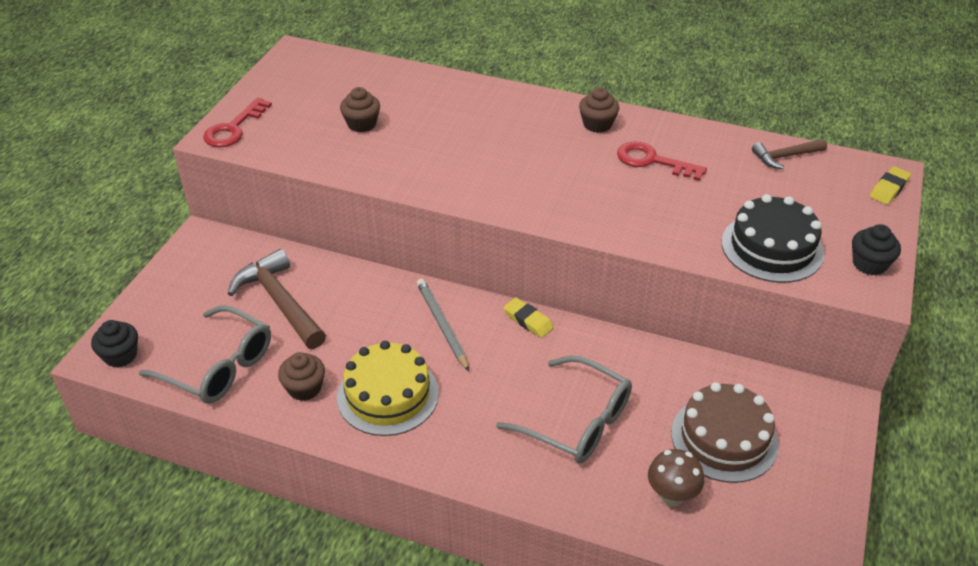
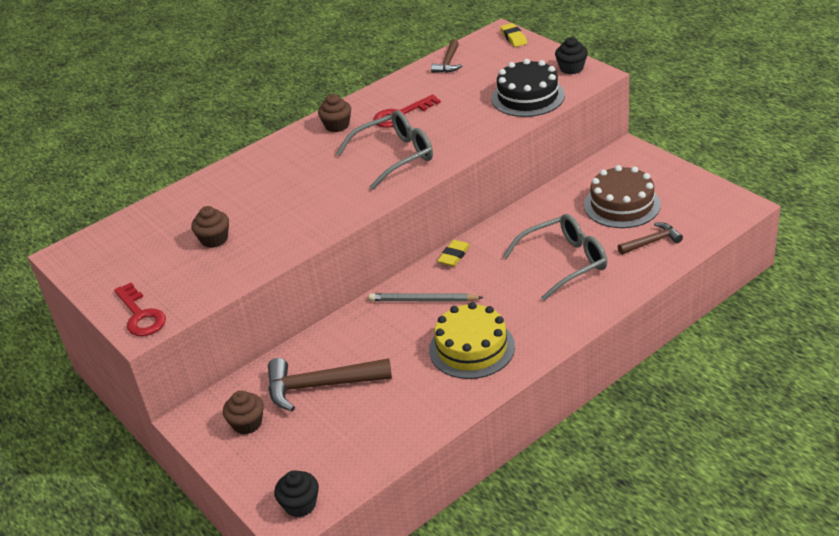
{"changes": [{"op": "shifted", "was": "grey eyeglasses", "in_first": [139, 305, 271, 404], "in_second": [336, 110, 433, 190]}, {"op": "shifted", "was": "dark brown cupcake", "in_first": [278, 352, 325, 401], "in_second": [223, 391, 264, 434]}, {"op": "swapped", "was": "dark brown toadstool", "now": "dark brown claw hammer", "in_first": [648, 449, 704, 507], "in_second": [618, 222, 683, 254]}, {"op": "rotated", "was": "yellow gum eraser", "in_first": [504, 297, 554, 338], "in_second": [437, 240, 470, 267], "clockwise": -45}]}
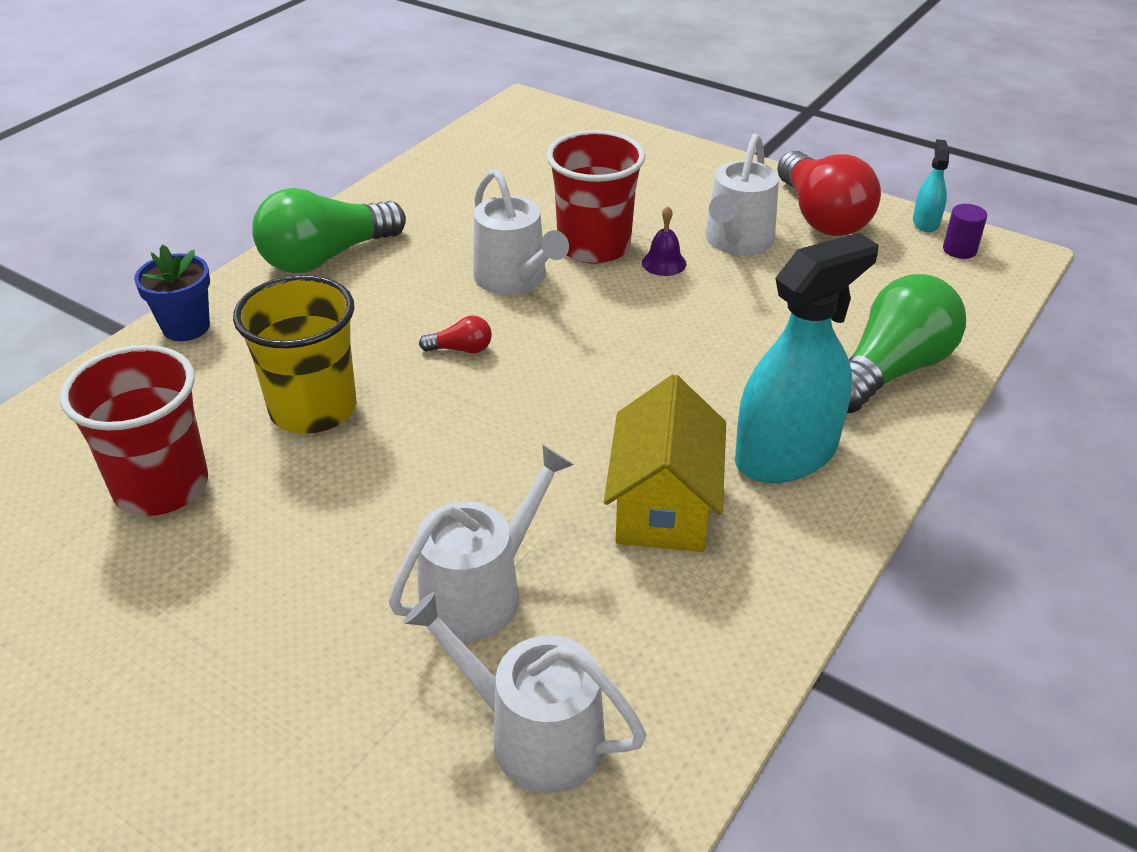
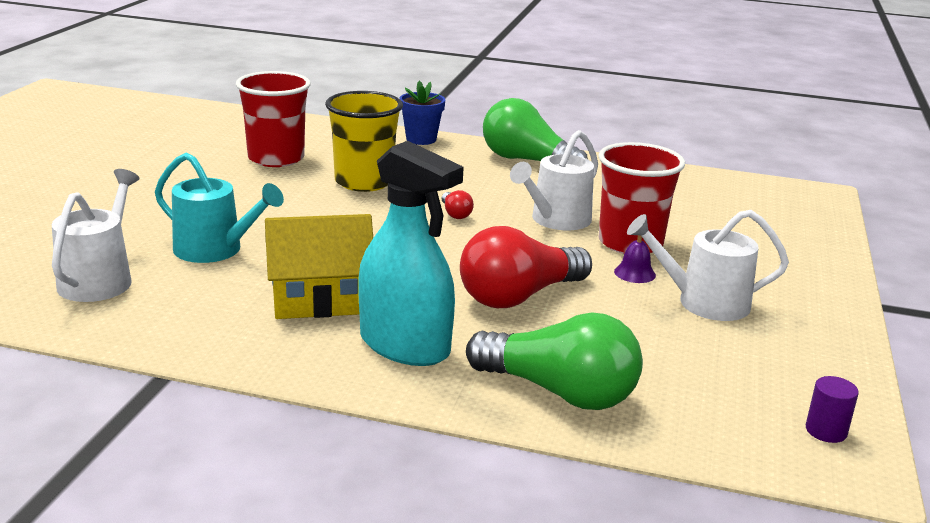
{"changes": [{"op": "gone", "was": "turquoise spray cleaner", "in_first": [913, 139, 950, 232]}, {"op": "shifted", "was": "scarlet light bulb", "in_first": [777, 151, 881, 236], "in_second": [460, 226, 592, 308]}, {"op": "repainted", "was": "snow-white watering can", "now": "turquoise watering can", "in_first": [389, 445, 574, 641], "in_second": [155, 152, 284, 263]}]}
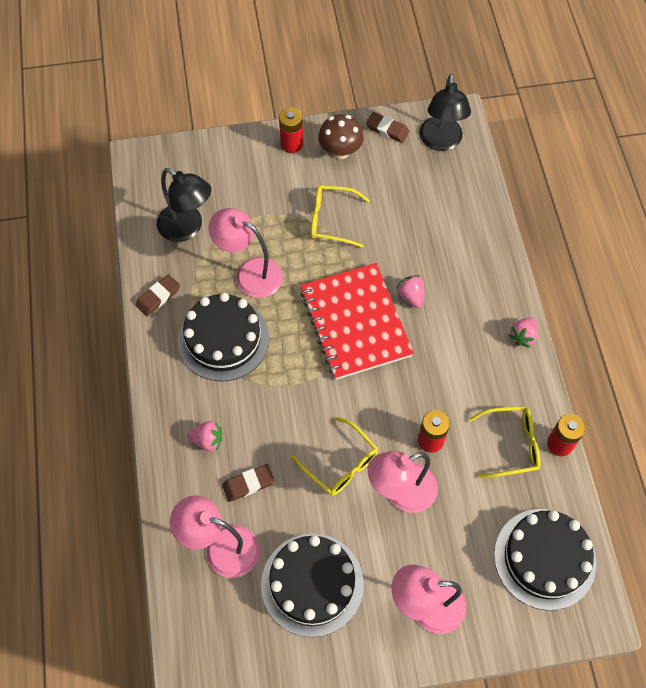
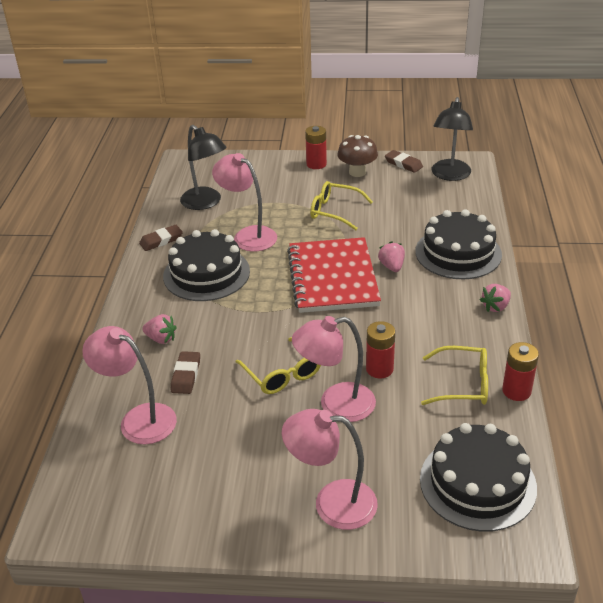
{"changes": [{"op": "shifted", "was": "black cake", "in_first": [261, 533, 364, 637], "in_second": [415, 209, 502, 279]}, {"op": "rotated", "was": "dark brown gum eraser", "in_first": [222, 464, 275, 502], "in_second": [171, 351, 200, 394], "clockwise": -75}]}
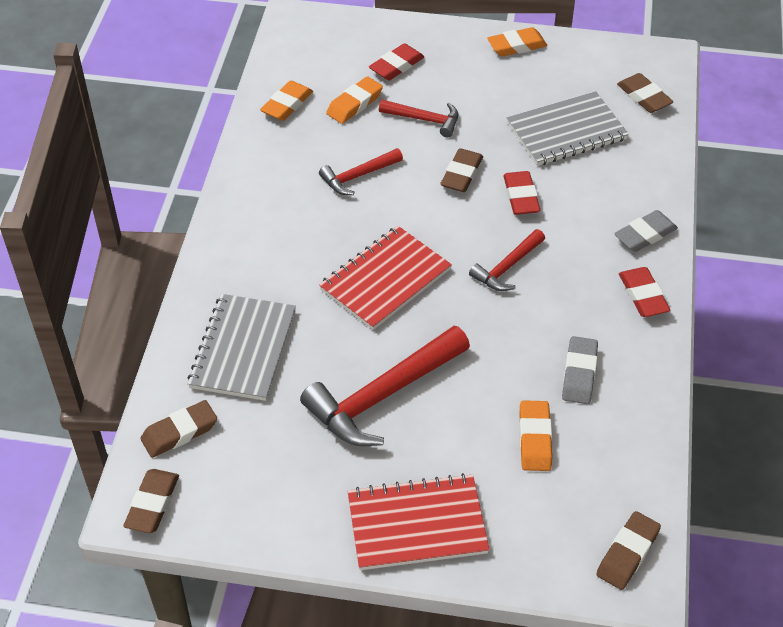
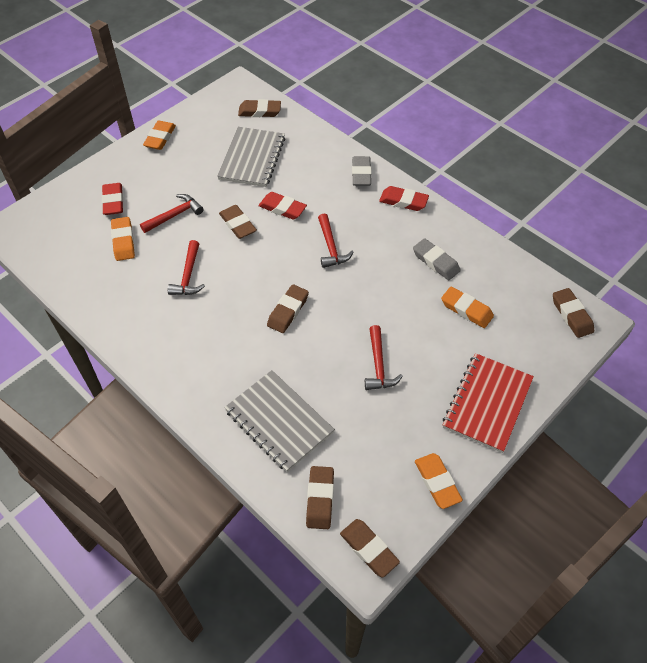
{"changes": [{"op": "shifted", "was": "orange gum eraser", "in_first": [260, 81, 313, 121], "in_second": [415, 453, 463, 509]}, {"op": "swapped", "was": "scarlet notepad", "now": "dark brown gum eraser", "in_first": [319, 226, 452, 330], "in_second": [267, 284, 309, 333]}, {"op": "scaled", "was": "scarlet claw hammer", "in_first": [300, 326, 470, 446], "in_second": [365, 325, 403, 390], "ratio": 0.54}]}
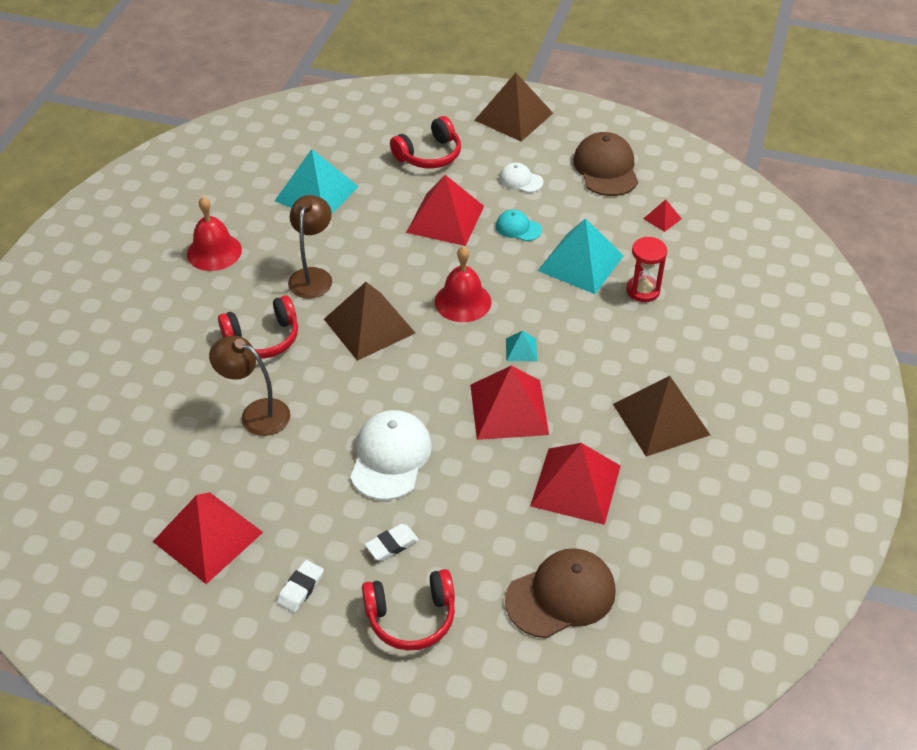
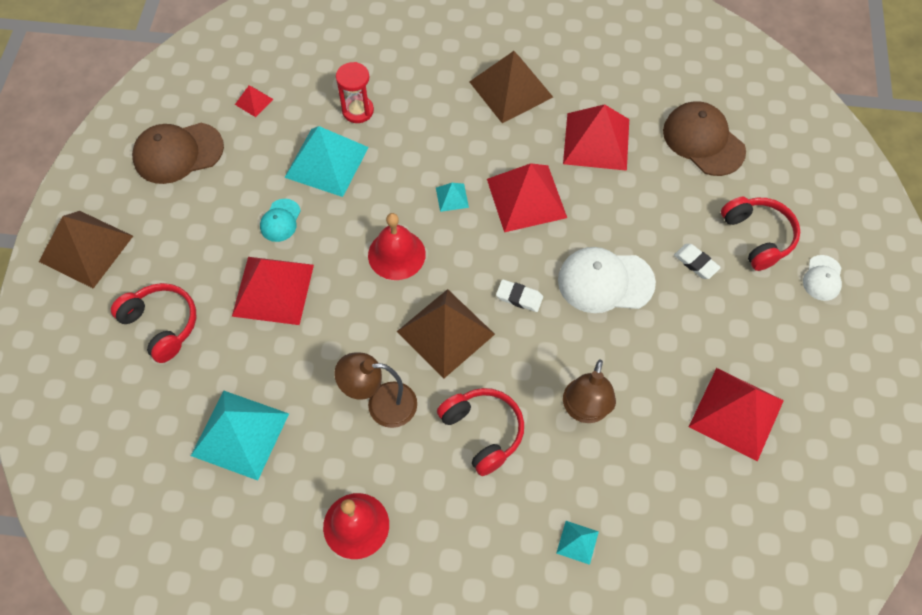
{"changes": [{"op": "new", "now": "turquoise pyramid", "in_second": [556, 521, 599, 565]}, {"op": "shifted", "was": "snow-white gum eraser", "in_first": [277, 560, 324, 613], "in_second": [496, 279, 543, 312]}, {"op": "shifted", "was": "snow-white baseball cap", "in_first": [499, 163, 543, 193], "in_second": [803, 255, 842, 301]}]}
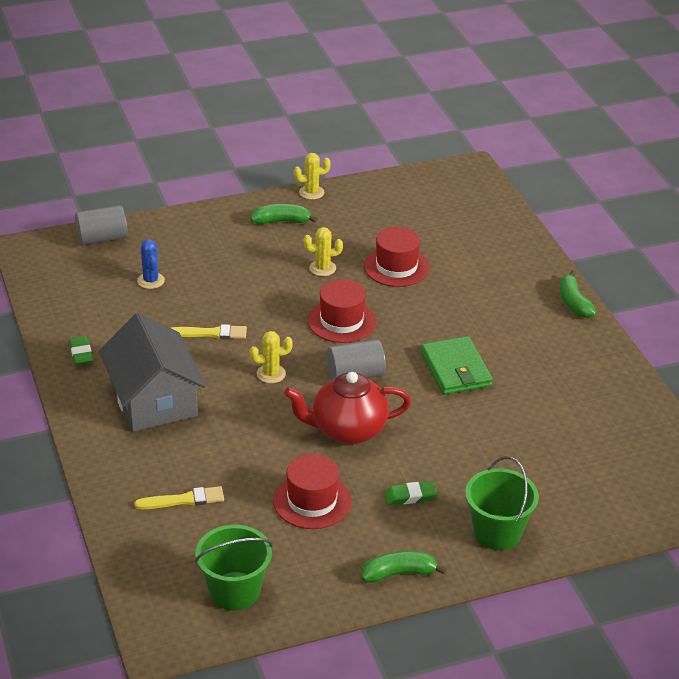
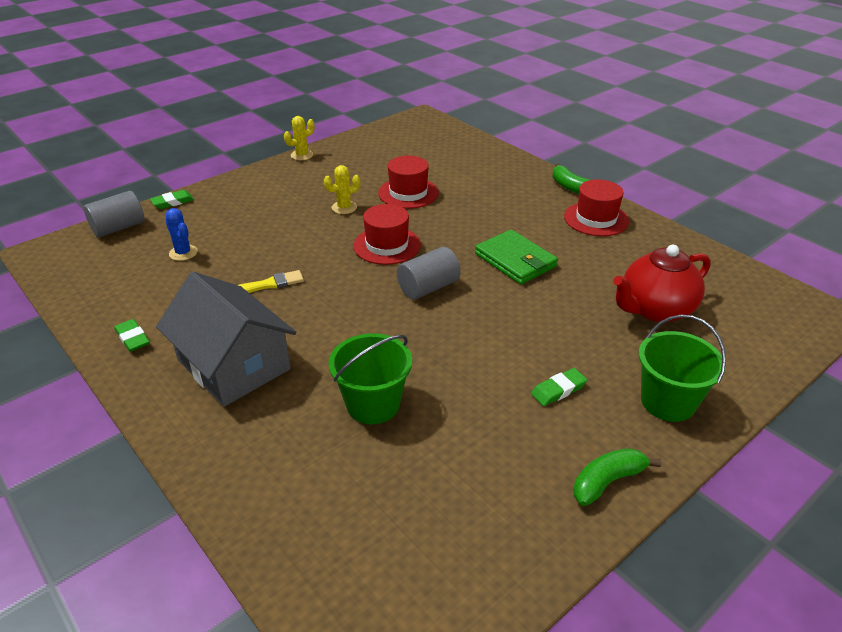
{"changes": [{"op": "gone", "was": "yellow paint brush", "in_first": [134, 486, 224, 509]}, {"op": "gone", "was": "green banana fruit", "in_first": [250, 204, 317, 225]}, {"op": "gone", "was": "yellow prickly plant", "in_first": [250, 331, 293, 383]}, {"op": "new", "now": "green gum eraser", "in_second": [150, 190, 194, 209]}, {"op": "shifted", "was": "green bucket", "in_first": [195, 525, 272, 611], "in_second": [329, 333, 412, 424]}, {"op": "shifted", "was": "scarlet tall hat", "in_first": [273, 454, 351, 529], "in_second": [564, 179, 629, 236]}, {"op": "shifted", "was": "scarlet teapot", "in_first": [284, 372, 411, 444], "in_second": [613, 245, 711, 322]}]}
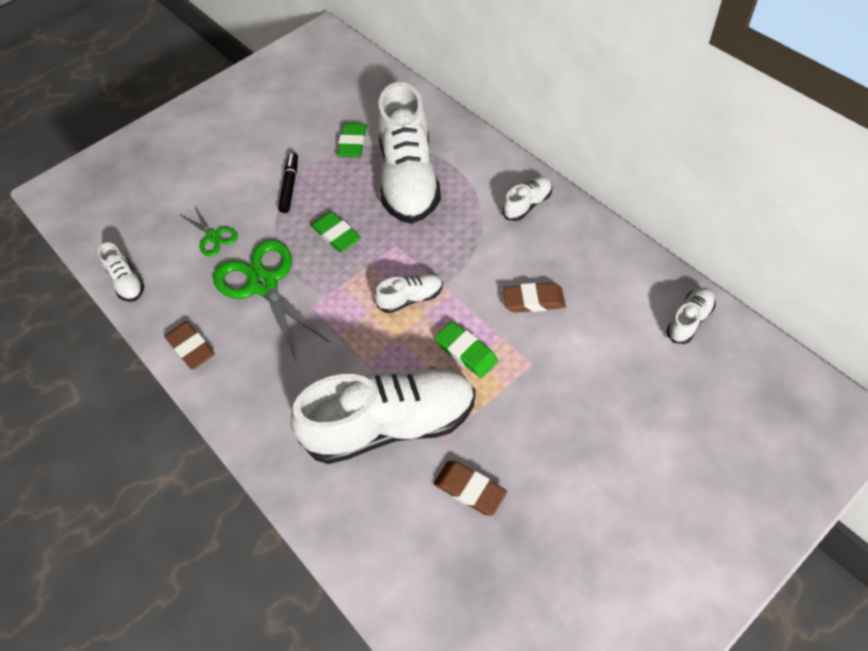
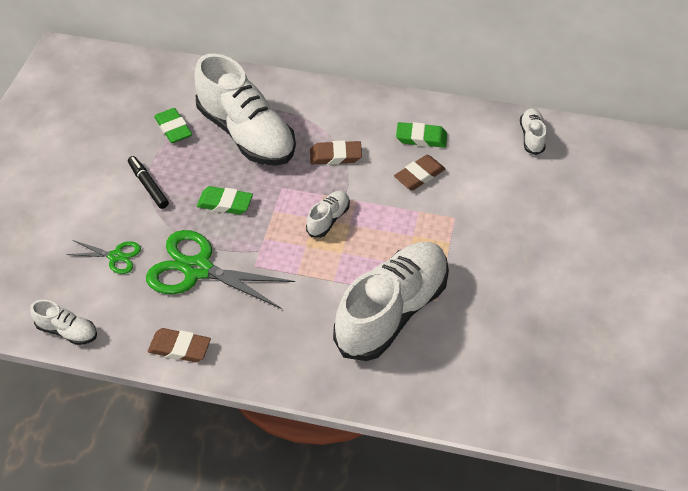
{"changes": [{"op": "gone", "was": "snow-white shoe", "in_first": [502, 177, 552, 221]}, {"op": "shifted", "was": "dark brown gum eraser", "in_first": [433, 461, 507, 516], "in_second": [310, 141, 362, 165]}, {"op": "shifted", "was": "green gum eraser", "in_first": [435, 321, 498, 378], "in_second": [396, 122, 447, 148]}]}
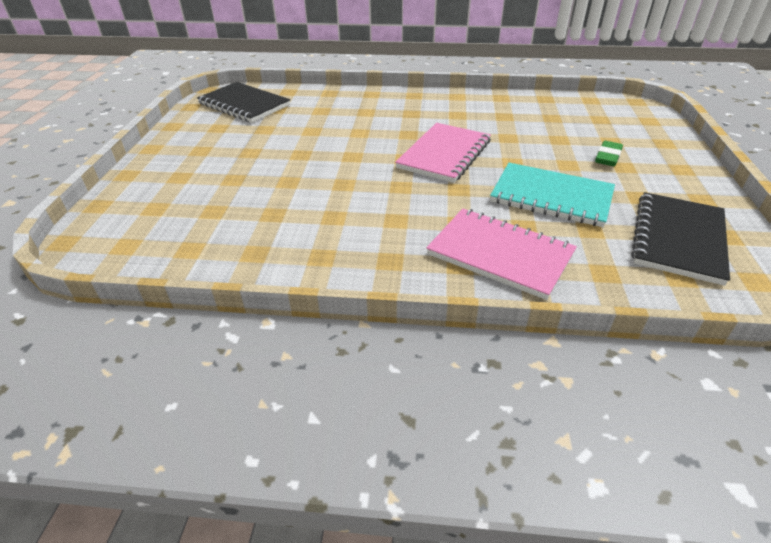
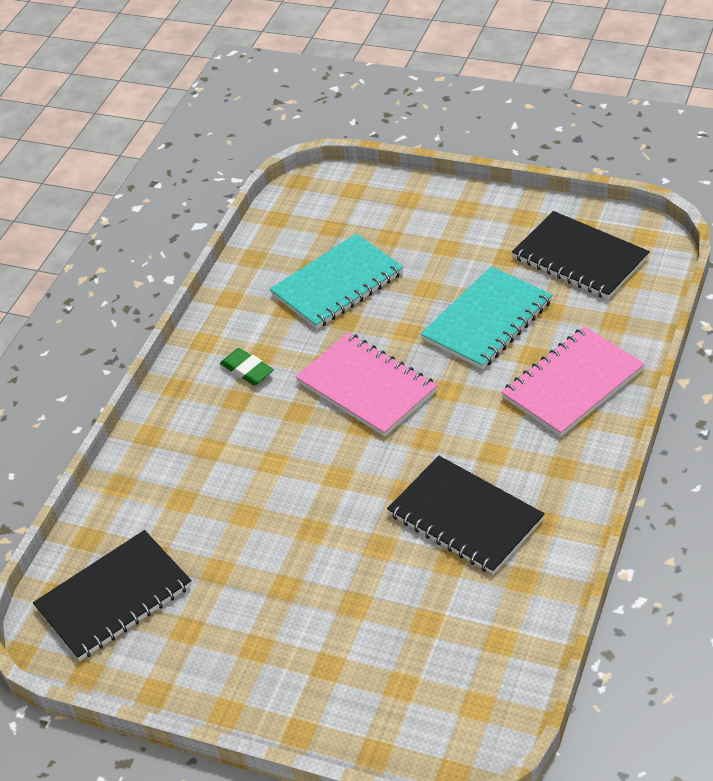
{"changes": [{"op": "new", "now": "turquoise notepad", "in_second": [270, 234, 404, 329]}, {"op": "new", "now": "black notepad", "in_second": [387, 456, 545, 575]}, {"op": "shifted", "was": "green gum eraser", "in_first": [595, 141, 623, 166], "in_second": [220, 348, 274, 385]}]}
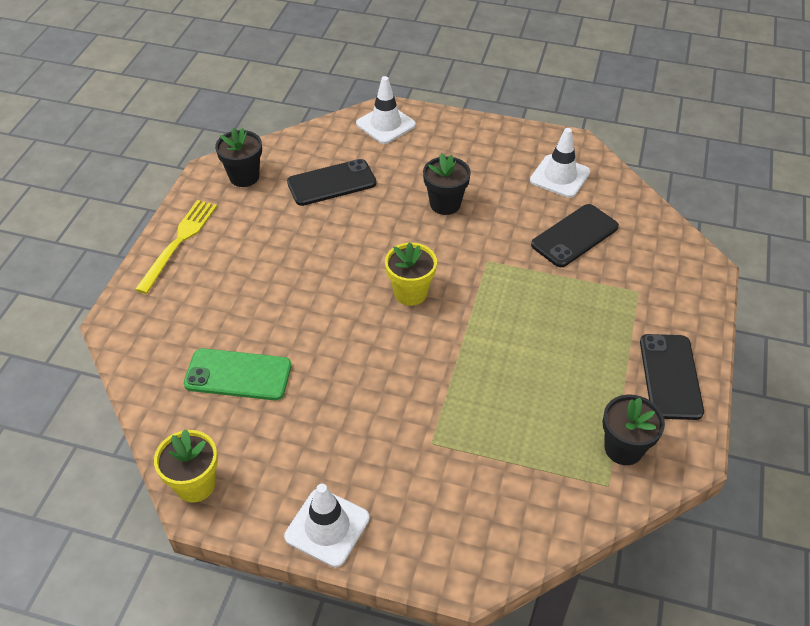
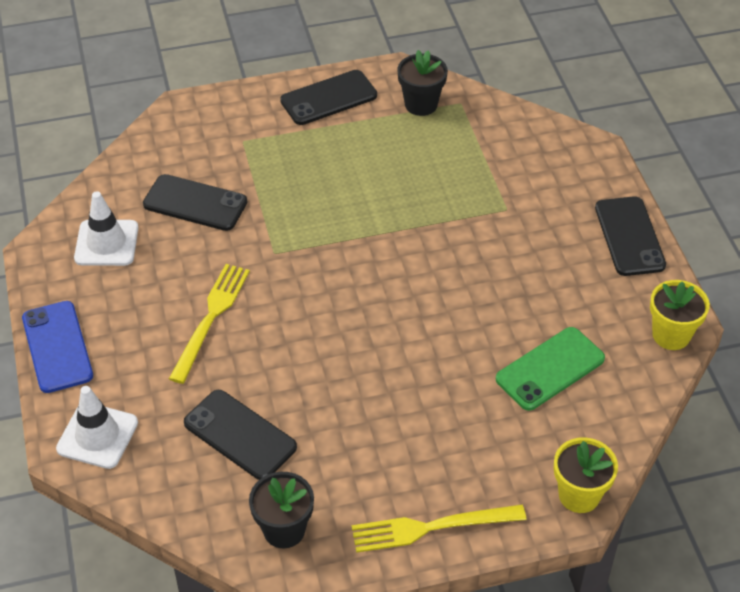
{"changes": [{"op": "new", "now": "royal blue phone", "in_second": [22, 301, 93, 393]}, {"op": "shifted", "was": "yellow plant pot", "in_first": [385, 242, 437, 306], "in_second": [554, 437, 618, 513]}, {"op": "swapped", "was": "snow-white road cone", "now": "black phone", "in_first": [284, 484, 370, 567], "in_second": [595, 196, 666, 276]}, {"op": "swapped", "was": "black plant pot", "now": "yellow dinner fork", "in_first": [423, 153, 471, 215], "in_second": [169, 264, 250, 384]}, {"op": "rotated", "was": "green phone", "in_first": [183, 348, 292, 400], "in_second": [496, 327, 605, 411], "clockwise": 75}]}
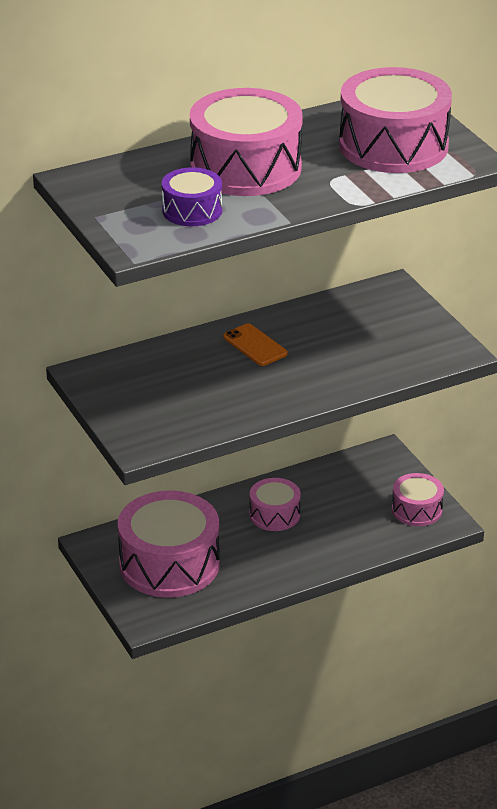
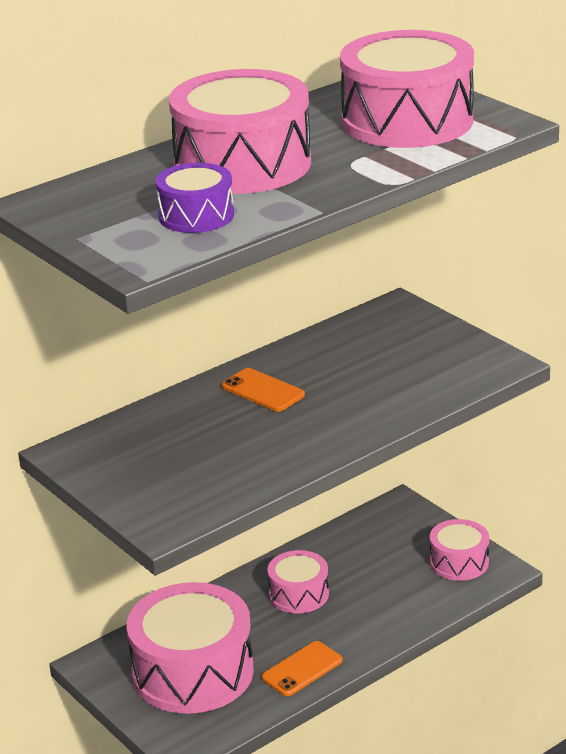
{"changes": [{"op": "new", "now": "orange phone", "in_second": [262, 641, 342, 696]}]}
